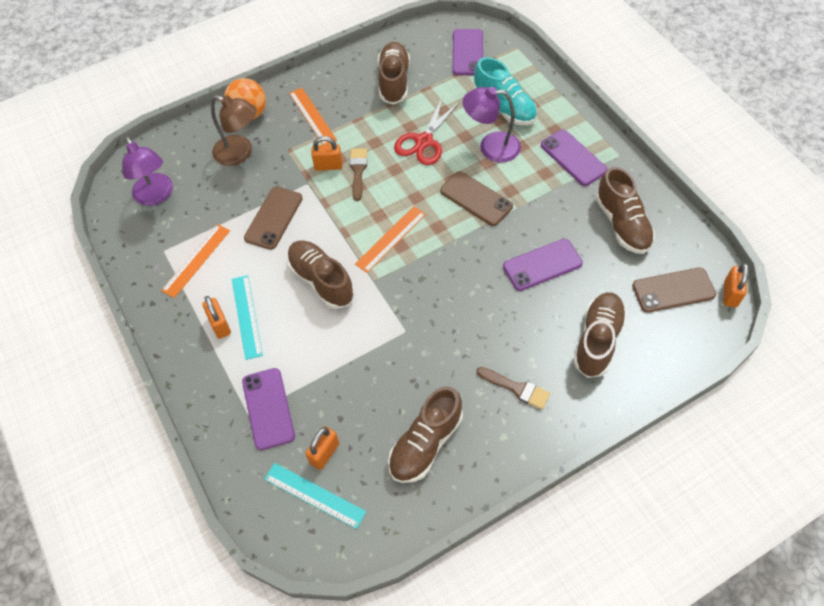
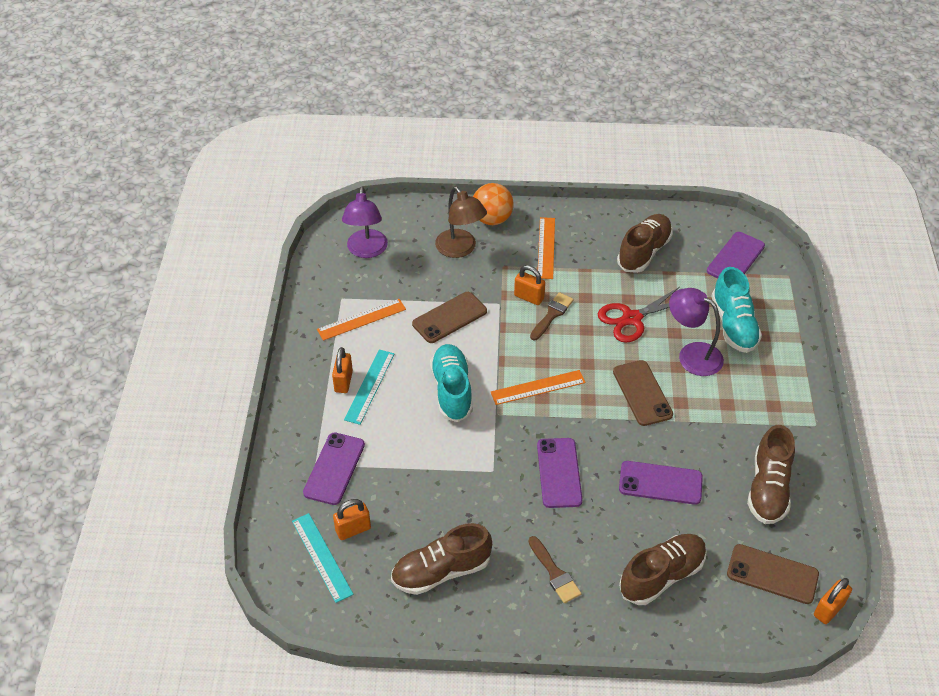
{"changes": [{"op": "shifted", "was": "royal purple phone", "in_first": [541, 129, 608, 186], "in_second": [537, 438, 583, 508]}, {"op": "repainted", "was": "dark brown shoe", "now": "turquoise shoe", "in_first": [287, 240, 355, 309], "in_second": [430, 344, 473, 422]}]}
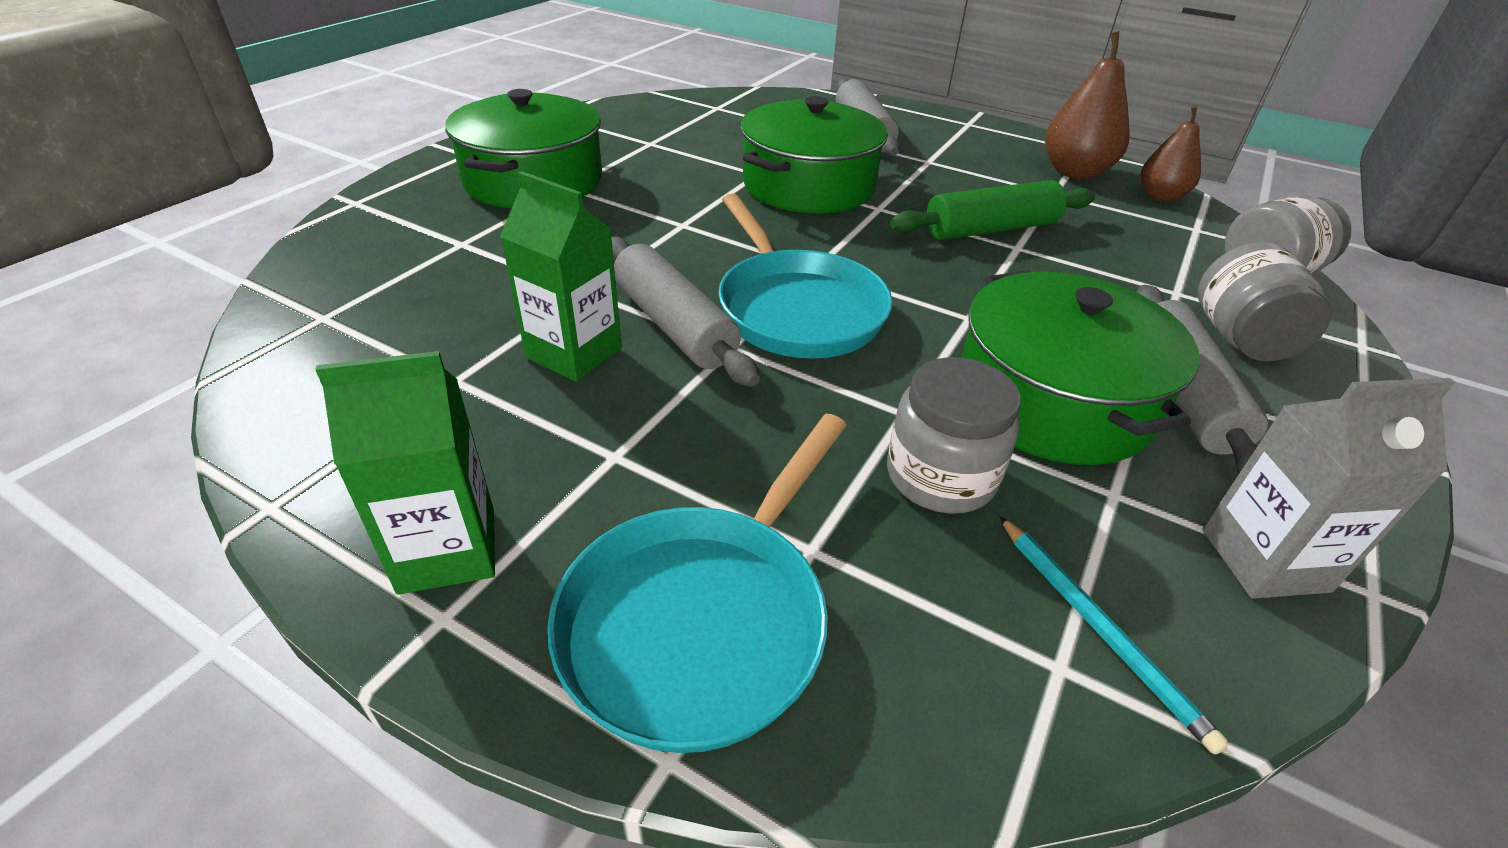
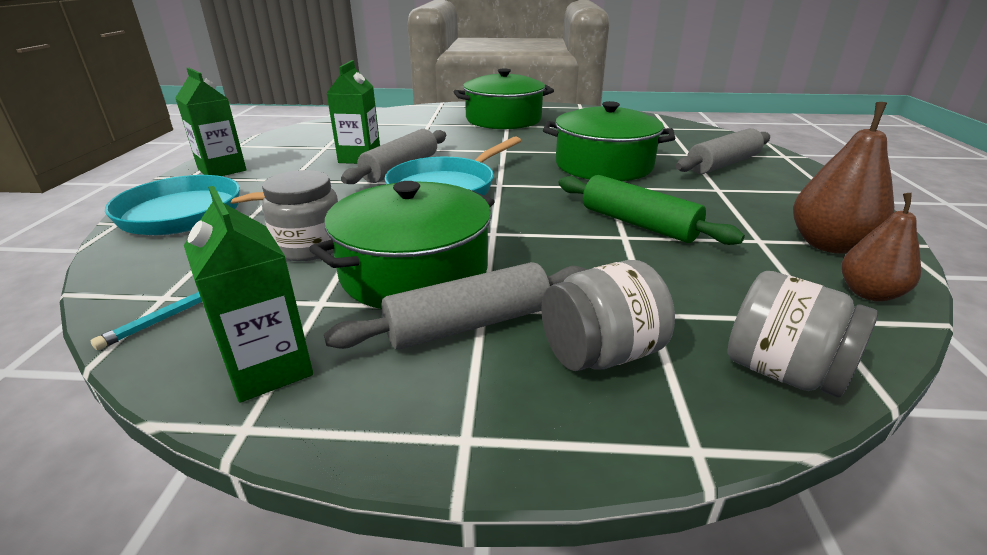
{"changes": [{"op": "repainted", "was": "grey carton", "now": "green carton", "in_first": [1202, 378, 1455, 599], "in_second": [184, 186, 313, 403]}]}
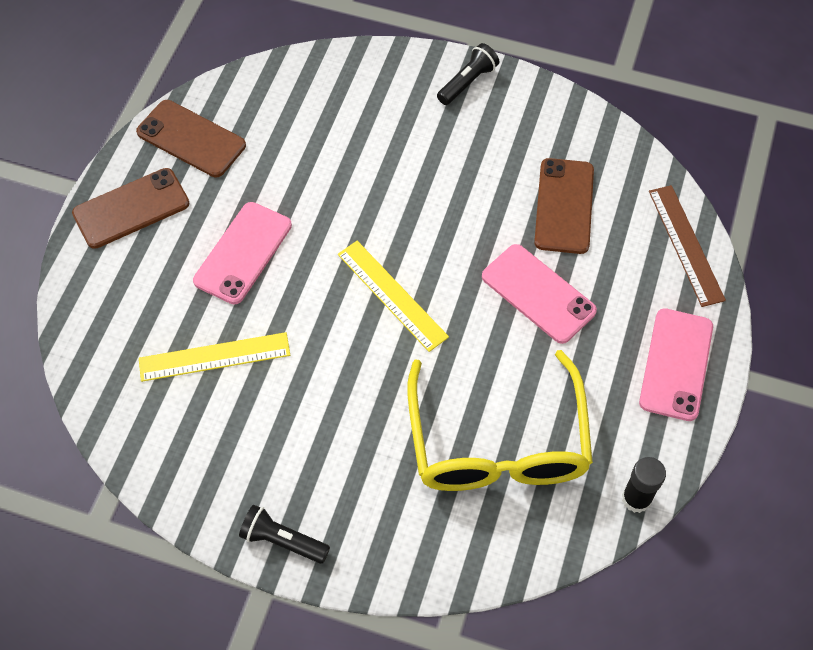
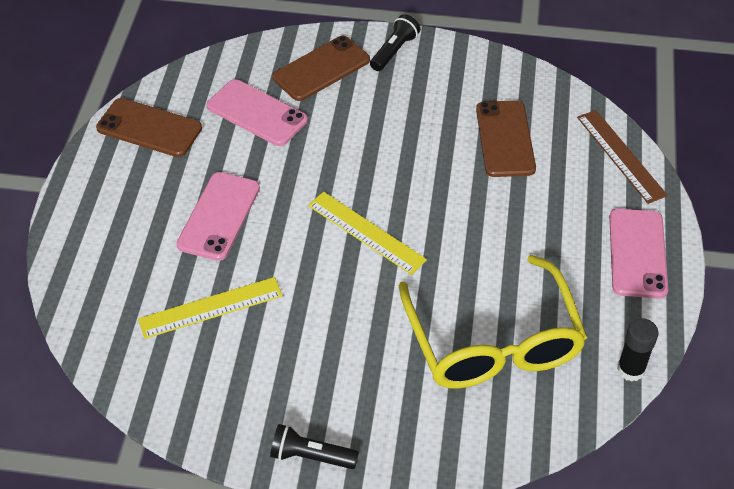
{"changes": [{"op": "shifted", "was": "dark brown phone", "in_first": [72, 168, 189, 249], "in_second": [272, 36, 370, 101]}, {"op": "shifted", "was": "pink phone", "in_first": [482, 244, 597, 344], "in_second": [207, 79, 308, 146]}]}
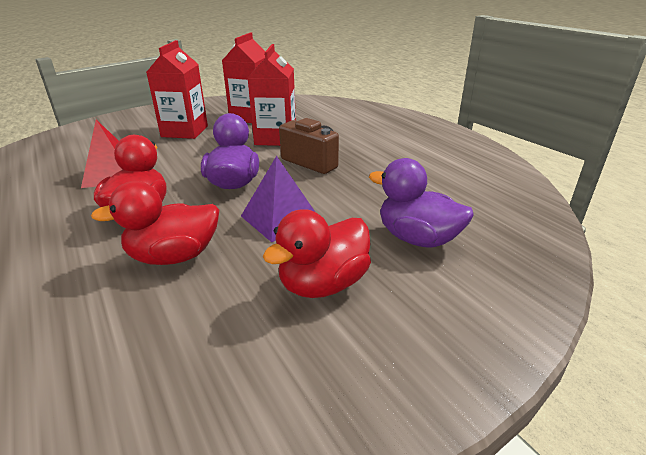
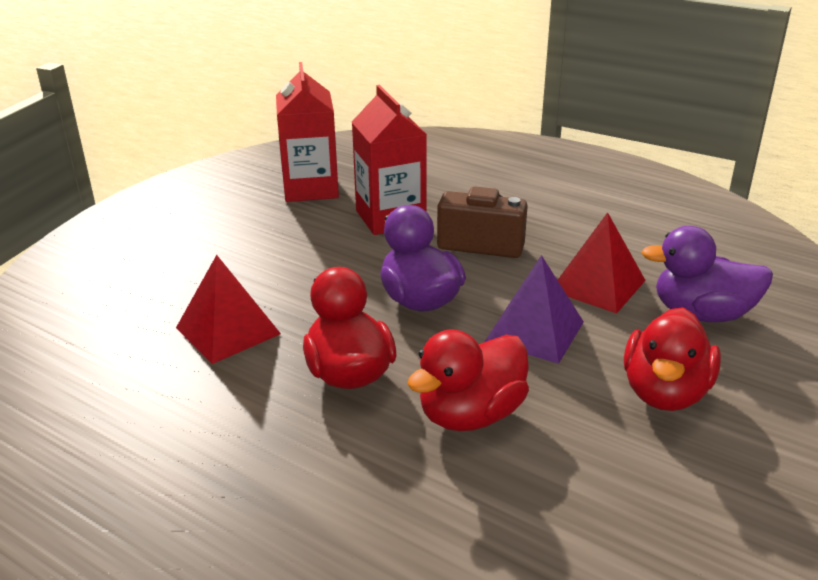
{"changes": [{"op": "gone", "was": "scarlet carton", "in_first": [147, 40, 208, 139]}, {"op": "new", "now": "scarlet pyramid", "in_second": [558, 212, 646, 314]}]}
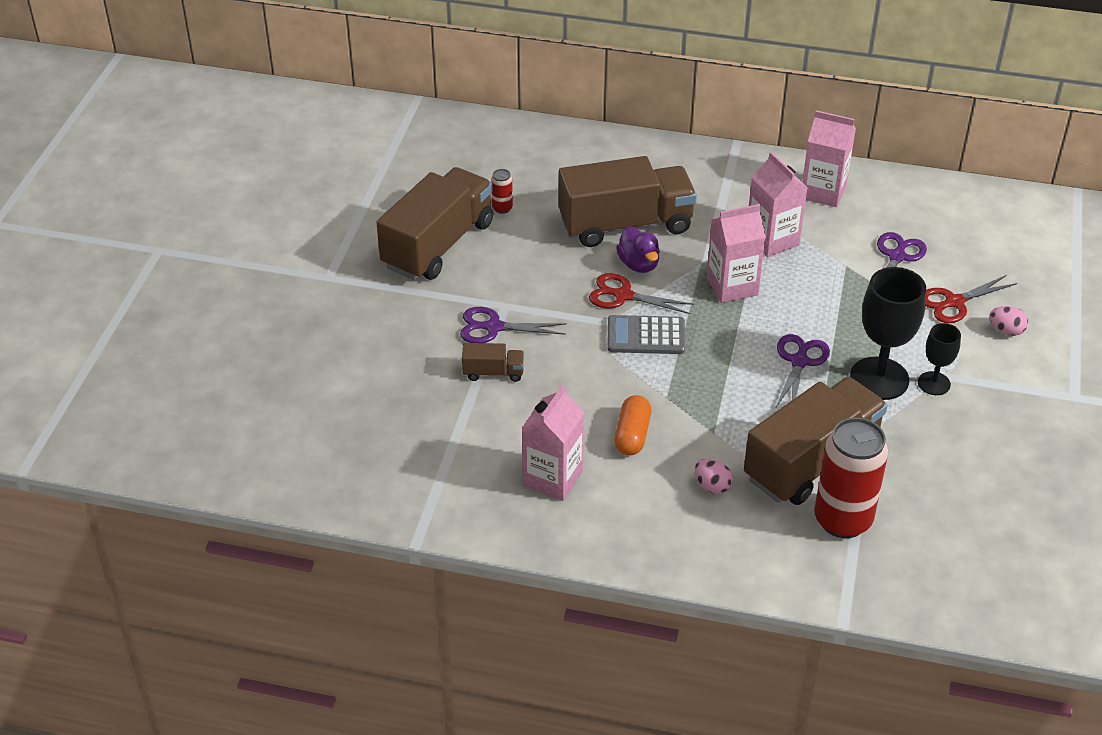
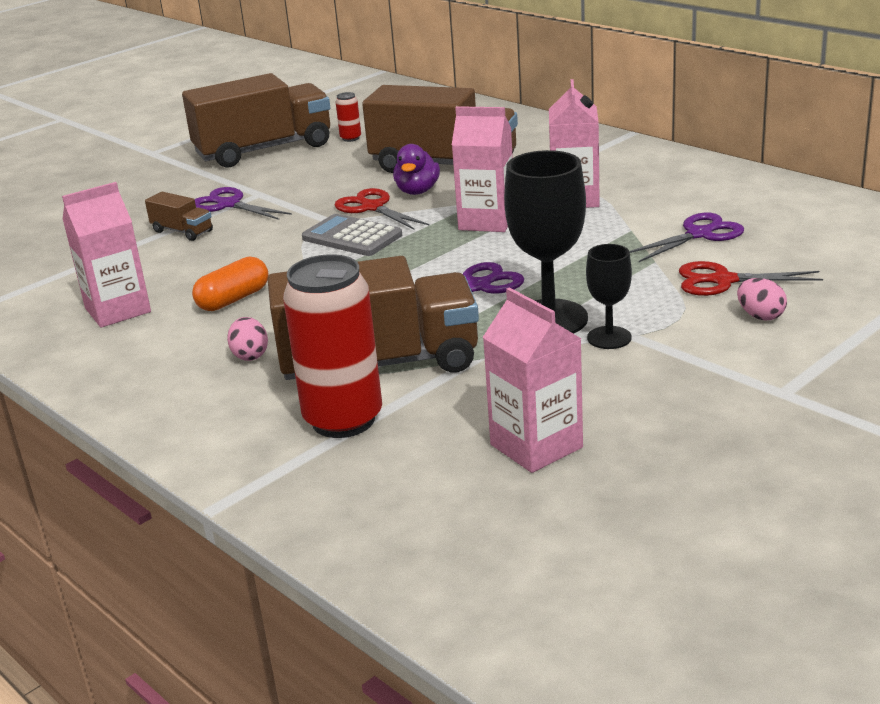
{"changes": [{"op": "shifted", "was": "pink carton", "in_first": [802, 110, 856, 207], "in_second": [483, 287, 583, 473]}]}
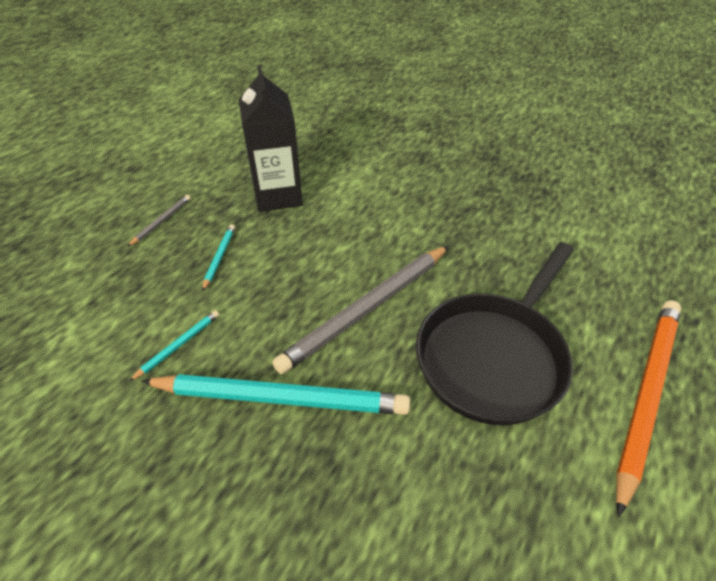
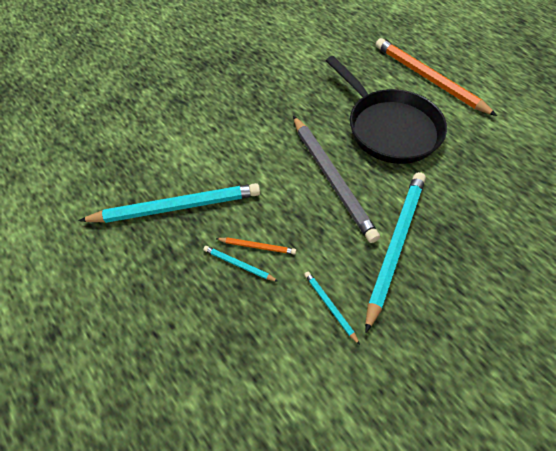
{"changes": [{"op": "gone", "was": "grey wooden pencil", "in_first": [127, 195, 191, 247]}, {"op": "new", "now": "orange wooden pencil", "in_second": [215, 237, 296, 255]}, {"op": "swapped", "was": "black carton", "now": "turquoise wooden pencil", "in_first": [239, 65, 303, 212], "in_second": [78, 183, 260, 223]}]}
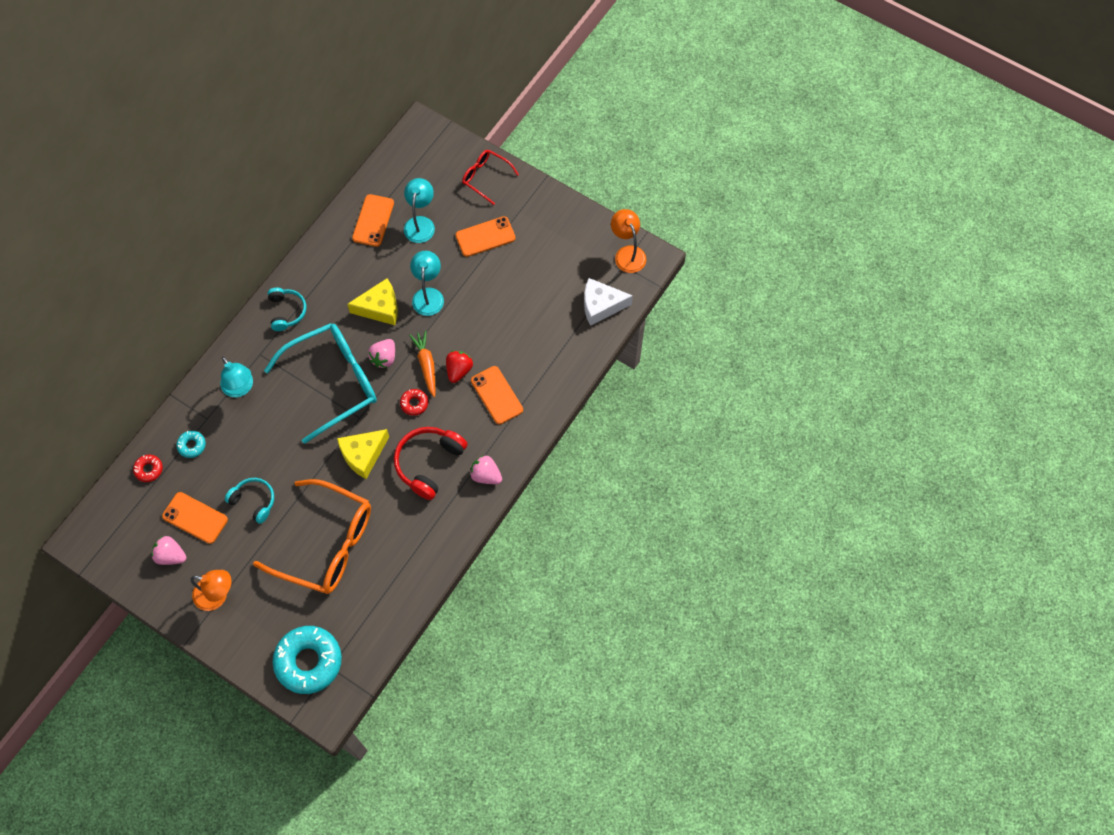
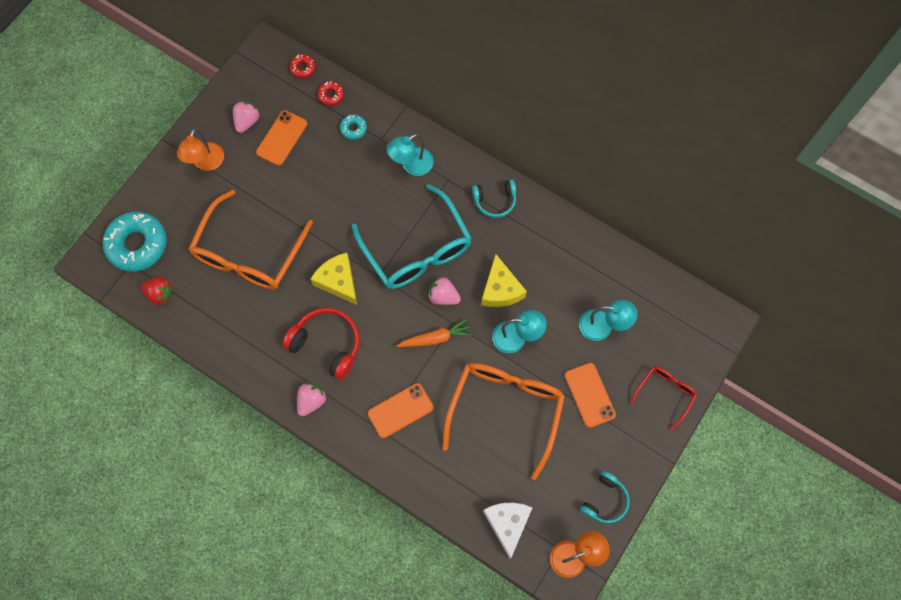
{"changes": [{"op": "gone", "was": "orange phone", "in_first": [352, 194, 394, 247]}, {"op": "new", "now": "orange eyeglasses", "in_second": [442, 363, 565, 480]}, {"op": "shifted", "was": "turquoise over-ear headphones", "in_first": [225, 478, 274, 524], "in_second": [580, 471, 630, 523]}, {"op": "shifted", "was": "scarlet doughnut", "in_first": [400, 389, 428, 416], "in_second": [289, 54, 316, 78]}, {"op": "shifted", "was": "scarlet toy strawberry", "in_first": [446, 351, 473, 383], "in_second": [140, 277, 173, 305]}]}
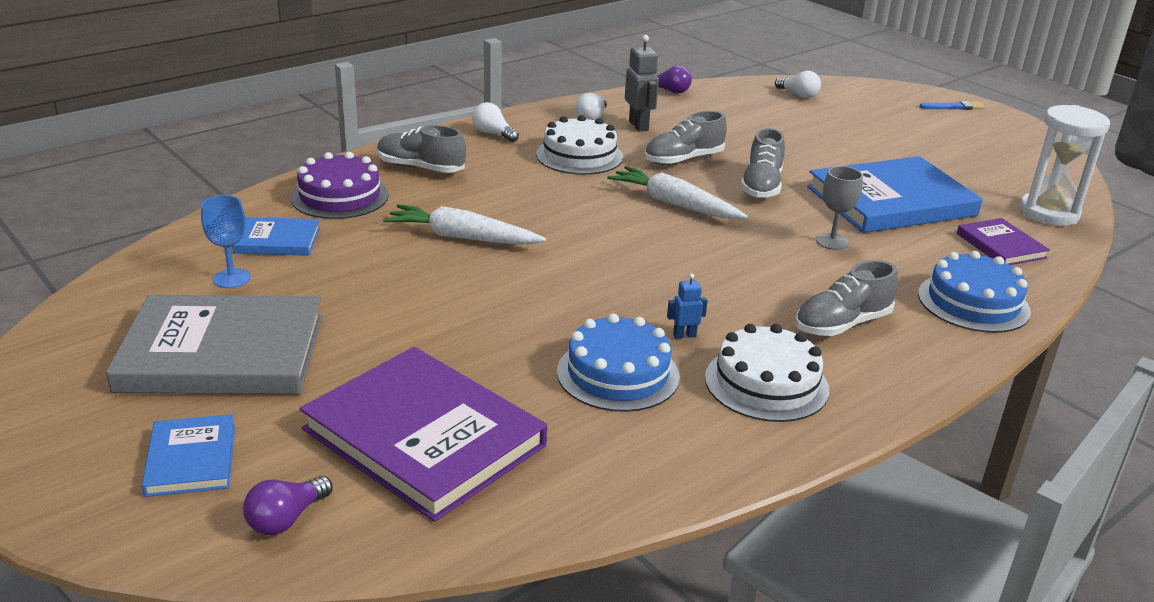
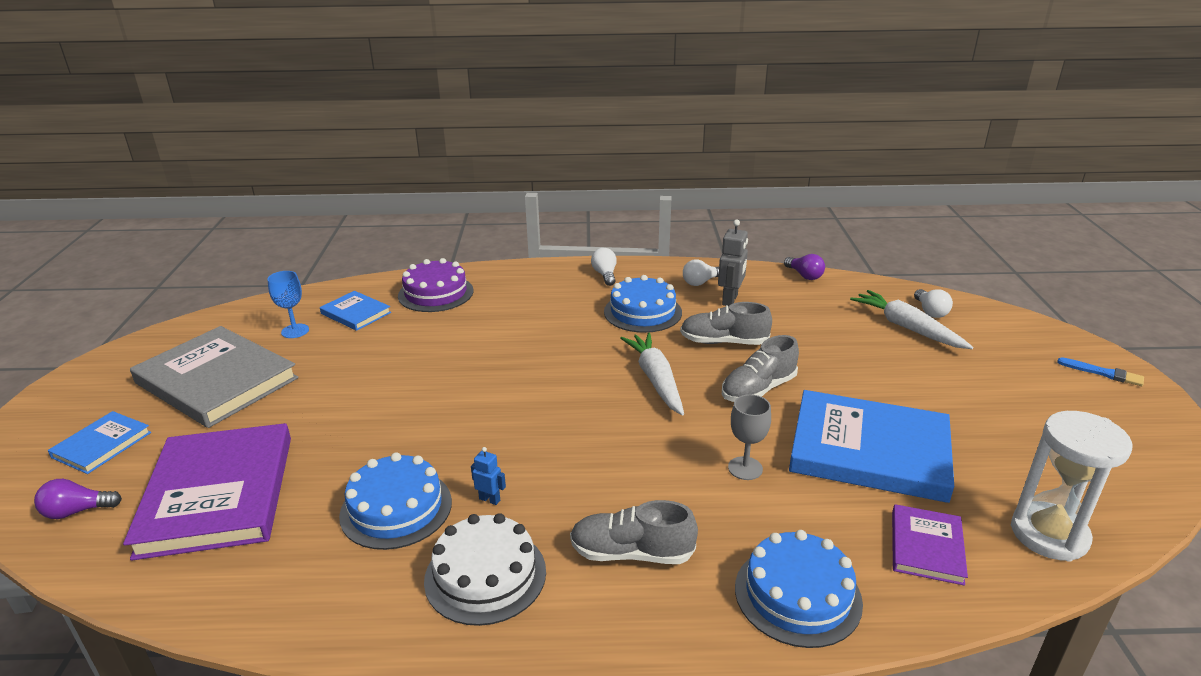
{"changes": [{"op": "gone", "was": "grey shoe", "in_first": [377, 125, 466, 173]}, {"op": "shifted", "was": "snow-white root vegetable", "in_first": [383, 204, 546, 245], "in_second": [850, 290, 973, 349]}, {"op": "repainted", "was": "snow-white cake", "now": "royal blue cake", "in_first": [536, 115, 623, 175], "in_second": [604, 275, 682, 333]}]}
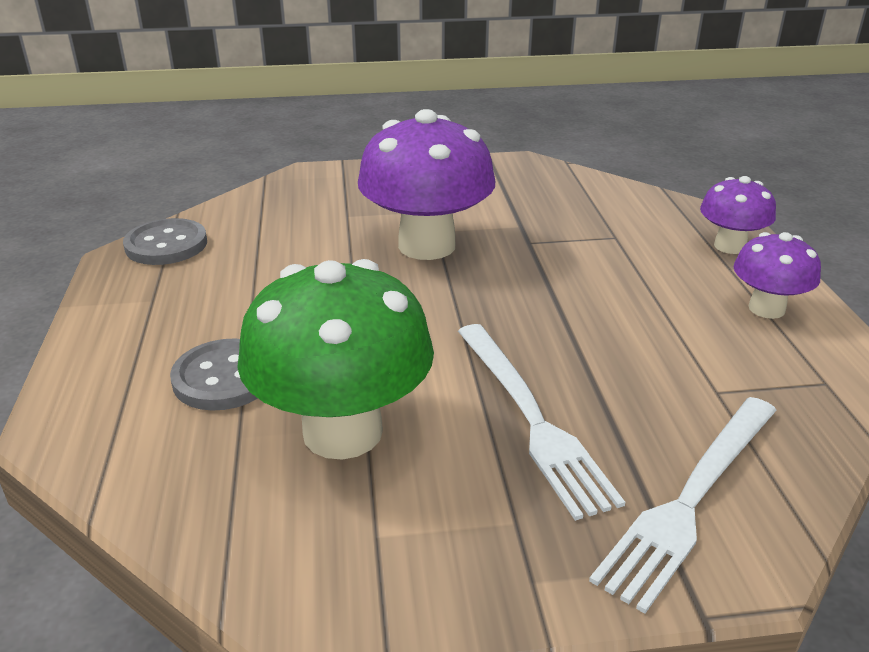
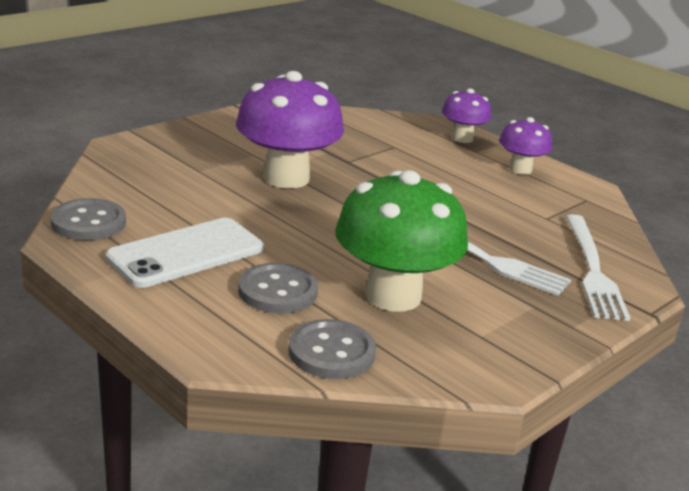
{"changes": [{"op": "new", "now": "snow-white phone", "in_second": [105, 218, 264, 288]}, {"op": "new", "now": "grey shirt button", "in_second": [288, 319, 376, 379]}]}
